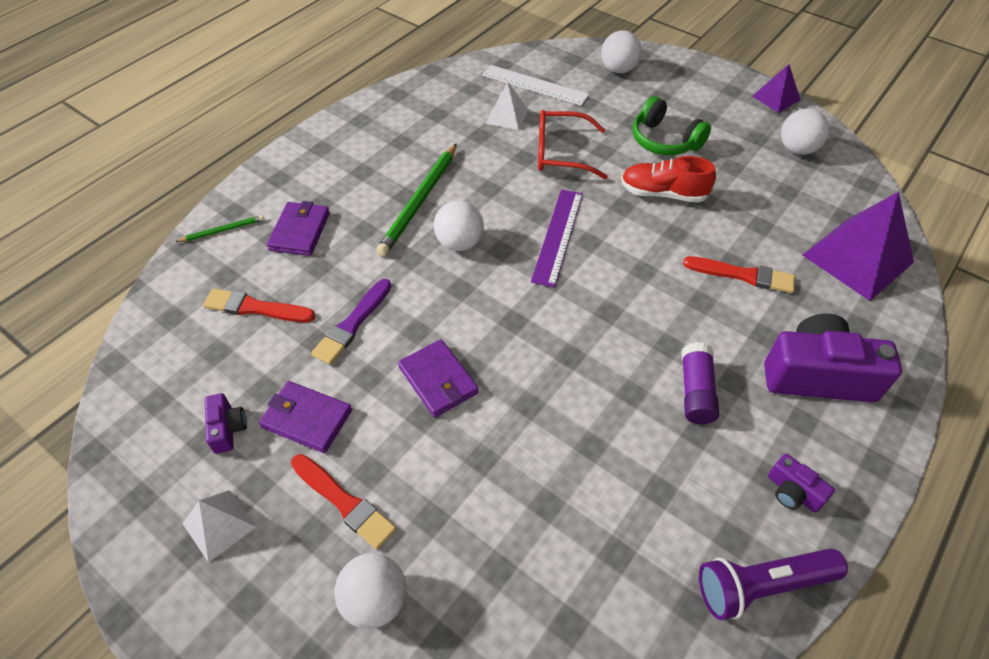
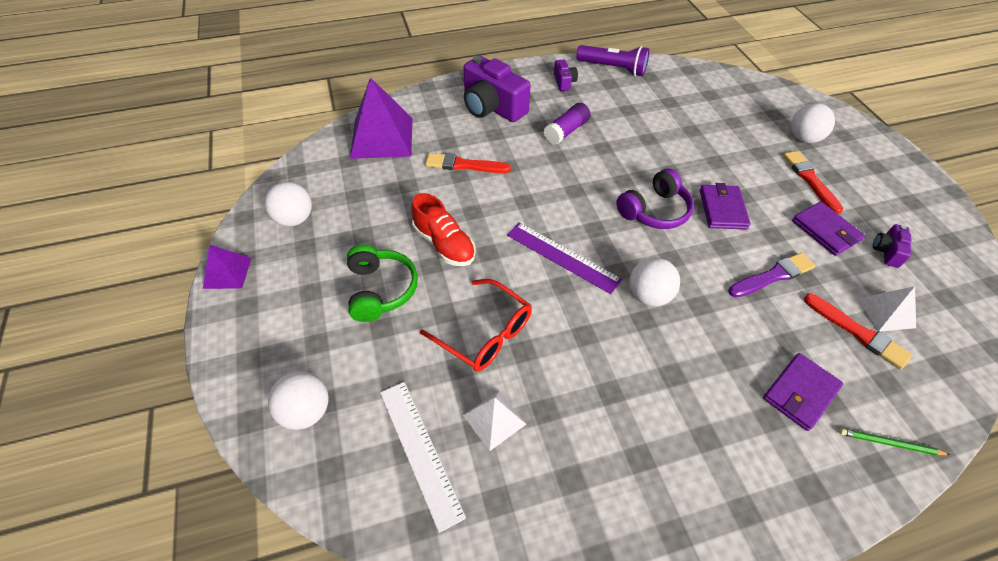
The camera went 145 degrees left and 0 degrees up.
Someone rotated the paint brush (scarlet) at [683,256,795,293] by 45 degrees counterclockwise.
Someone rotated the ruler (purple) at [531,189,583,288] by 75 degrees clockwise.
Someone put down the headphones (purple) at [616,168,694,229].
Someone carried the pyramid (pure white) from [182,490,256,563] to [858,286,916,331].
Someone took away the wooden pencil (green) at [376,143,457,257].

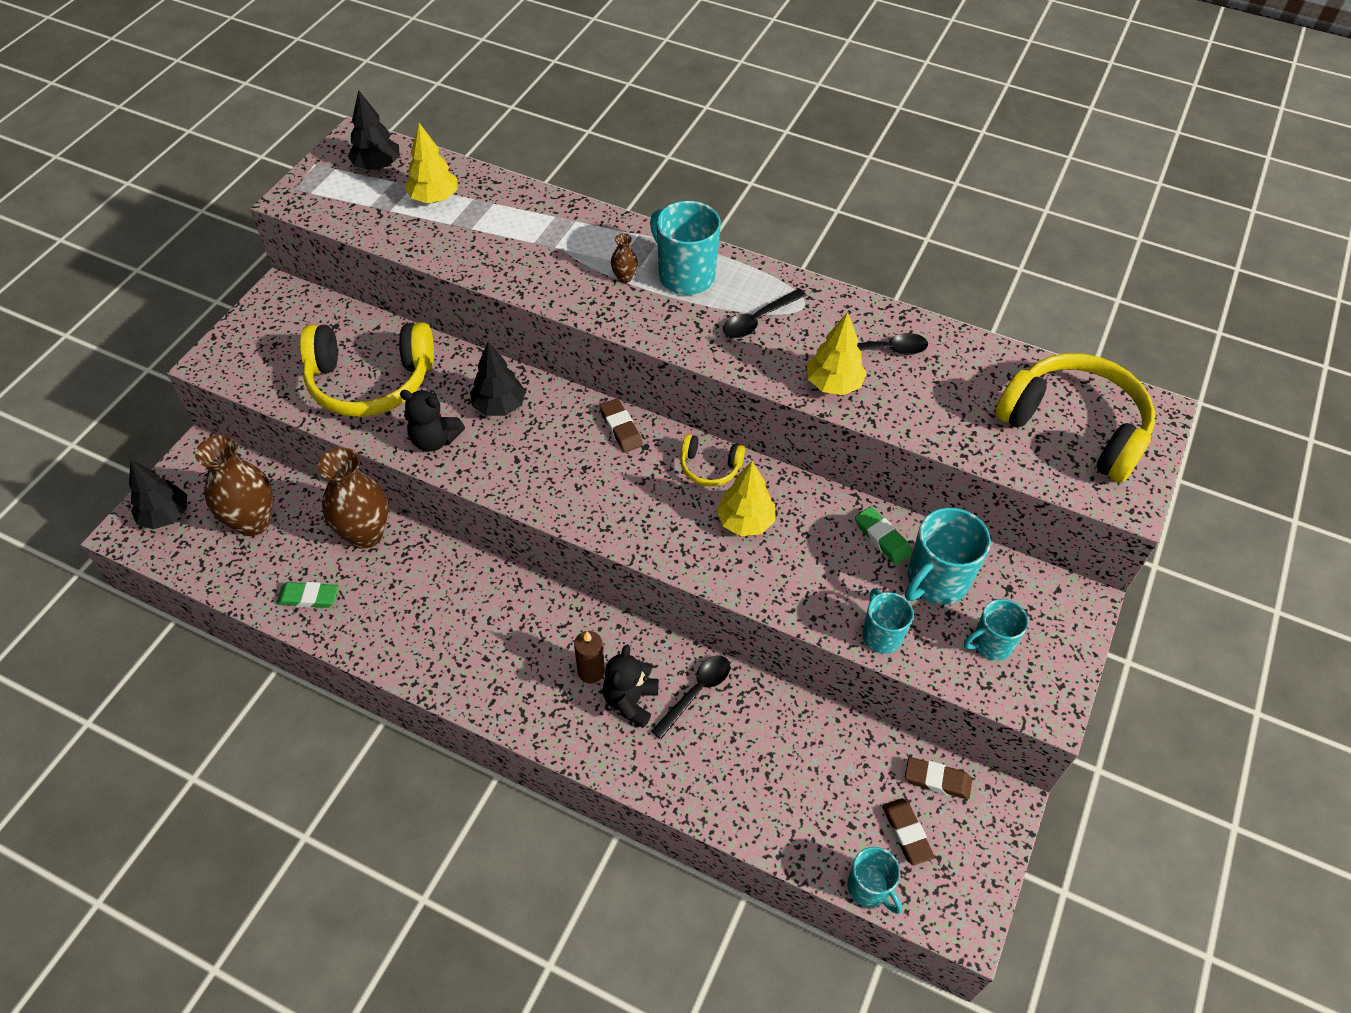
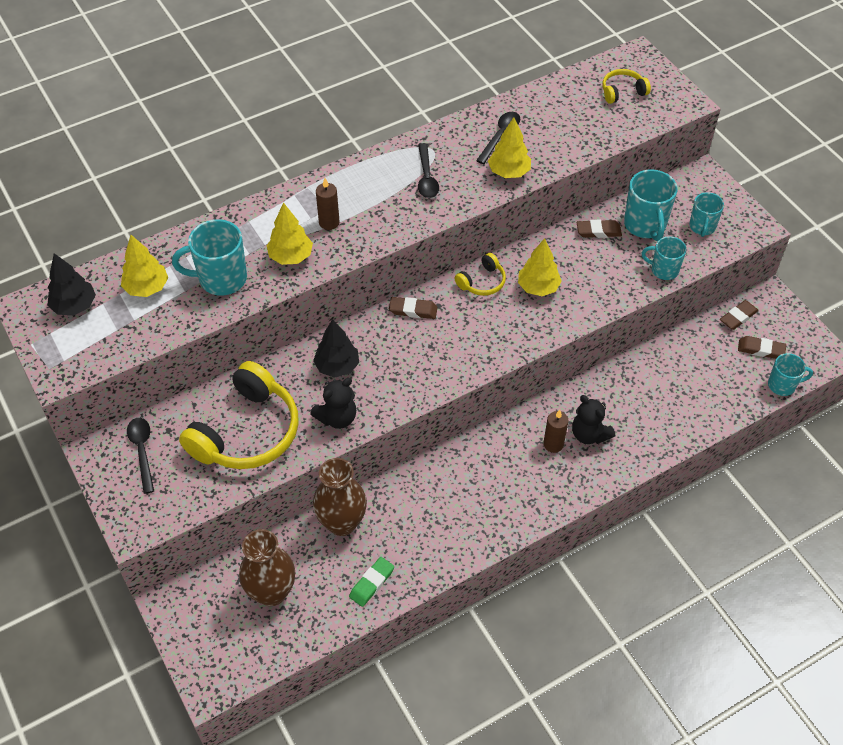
The camera went 55 degrees left and 0 degrees up.
Someone carried the tablespoon (black) from [651,655,730,739] to [127,418,154,494].
Someone carried the coffee mug (aqua) from [650,201,721,295] to [172,219,247,296].
Someone put down the toy tree (yellow) at [267,202,313,265].
Someone swapped the tall vase (russet) at [611,233,638,283] for the candle (russet) at [316,178,340,230].
Someone repainted the eraser (green) at [855,507,912,565], which became the eraser (russet) at [577,220,622,238].
Someone scaled the headphones (yellow) at [995,353,1155,483] by 0.47.
Someone took away the toy tree (black) at [129,460,187,529].

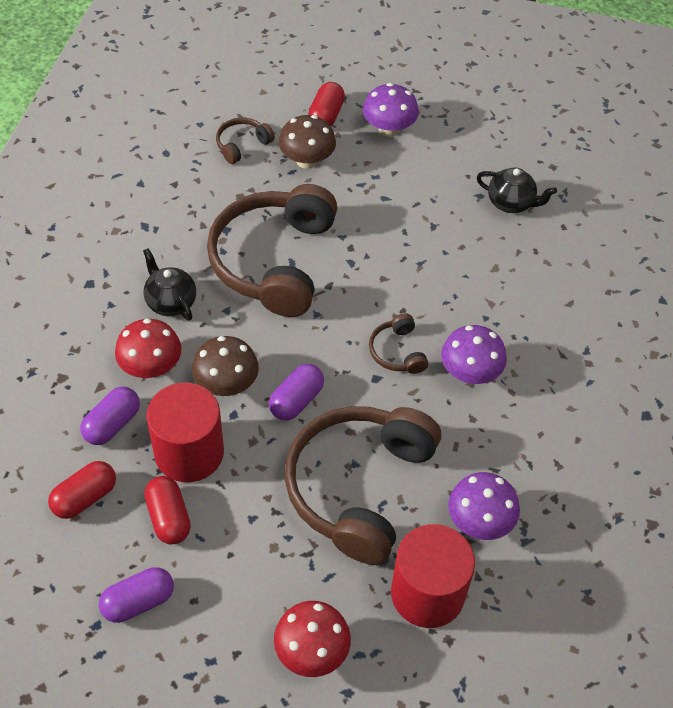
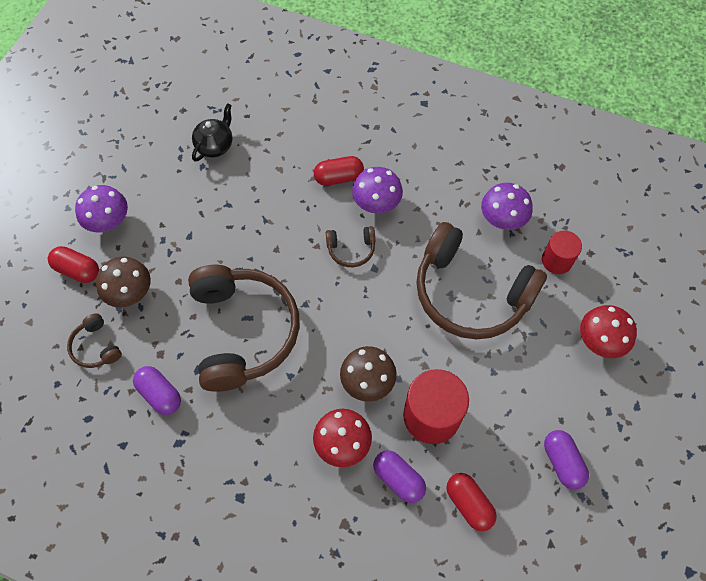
The camera went 80 degrees left and 10 degrees up.
Someone carried the pill (purple) from [269,364,324,420] to [133,366,181,415].
Someone rotated the headphones (russet) at [207,184,337,317] by 120 degrees counterclockwise.
Someone carried the pill (scarlet) from [144,476,191,544] to [314,156,364,186].
Someone scaled the cylinder (scarlet) at [391,524,475,628] by 0.60.
Someone took away the tea pot (black) at [143,248,196,321].

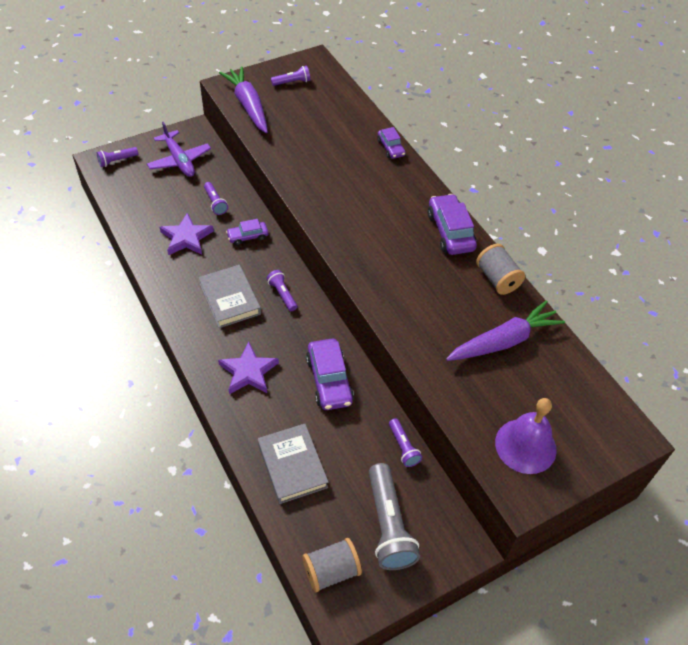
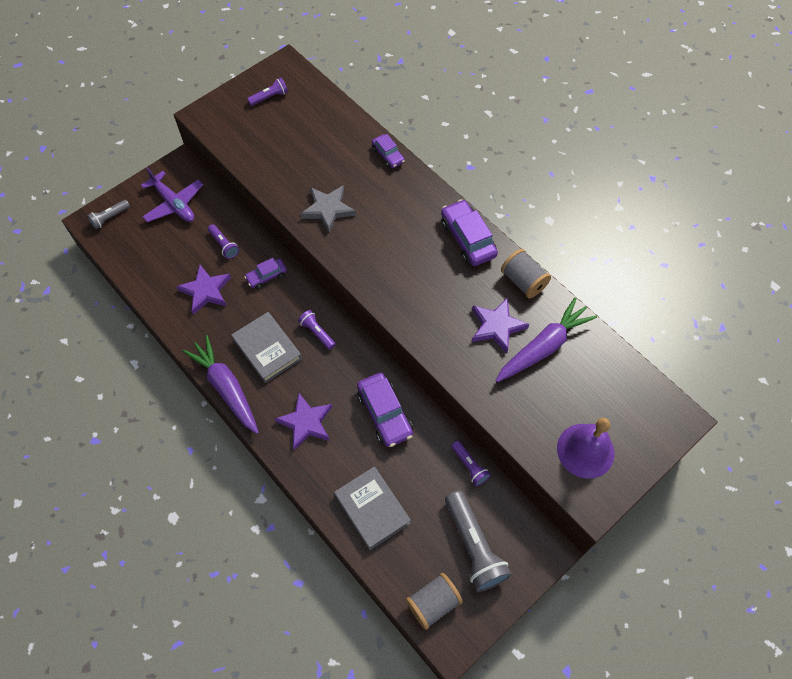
The camera went 10 degrees left and 10 degrees up.
Someone repainted the torch (purple) at [97,147,138,167], which became the torch (grey) at [87,200,130,229].
Someone carried the carrot (purple) from [219,66,268,133] to [182,335,259,434].
Someone put down the star (grey) at [300,185,356,233].
Someone put down the star (purple) at [472,297,529,353].

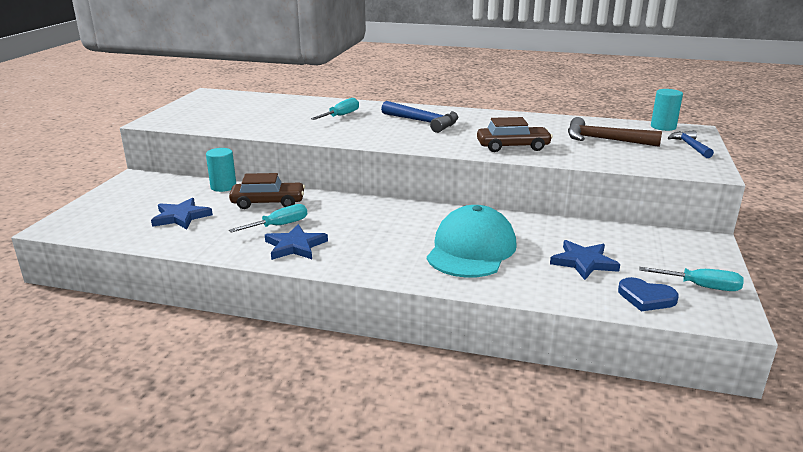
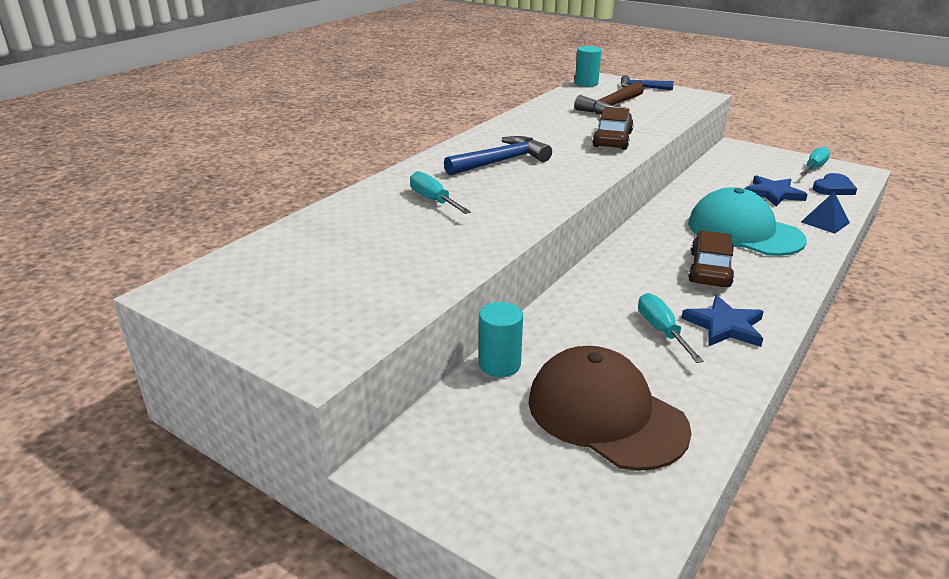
The camera went 70 degrees left and 5 degrees up.
Someone swapped the star (blue) at [151,198,213,229] for the baseball cap (russet) at [529,346,692,471].
Someone carried the automobile (russet) from [229,173,305,209] to [688,231,734,287].
Someone put down the pyramid (blue) at [801,192,850,234].

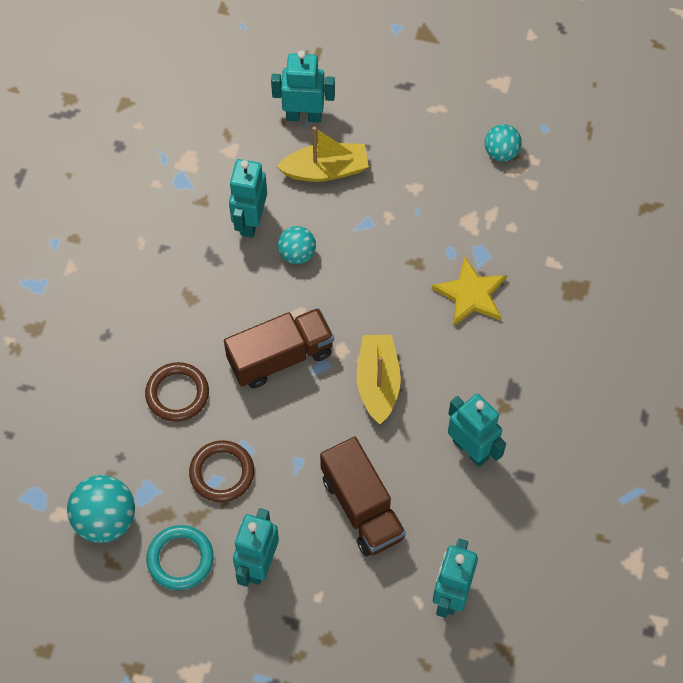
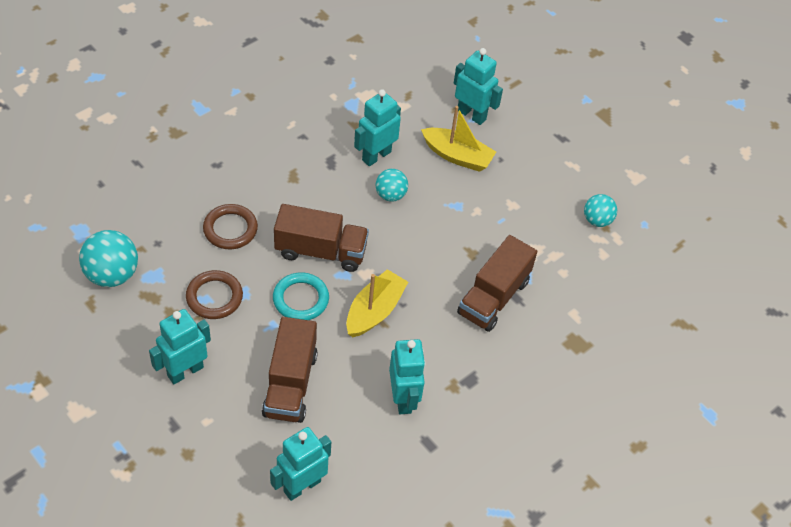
The camera went 30 degrees right and 10 degrees down.
Someone carried the ring (aqua) from [146,525,214,590] to [273,273,329,320].
Someone swapped the star (yellow) at [432,256,507,326] for the toy truck (russet) at [457,235,537,332].

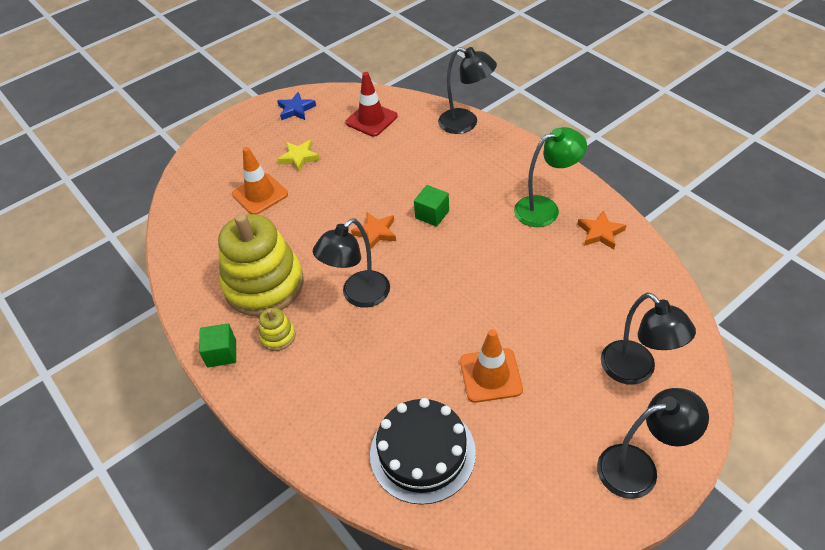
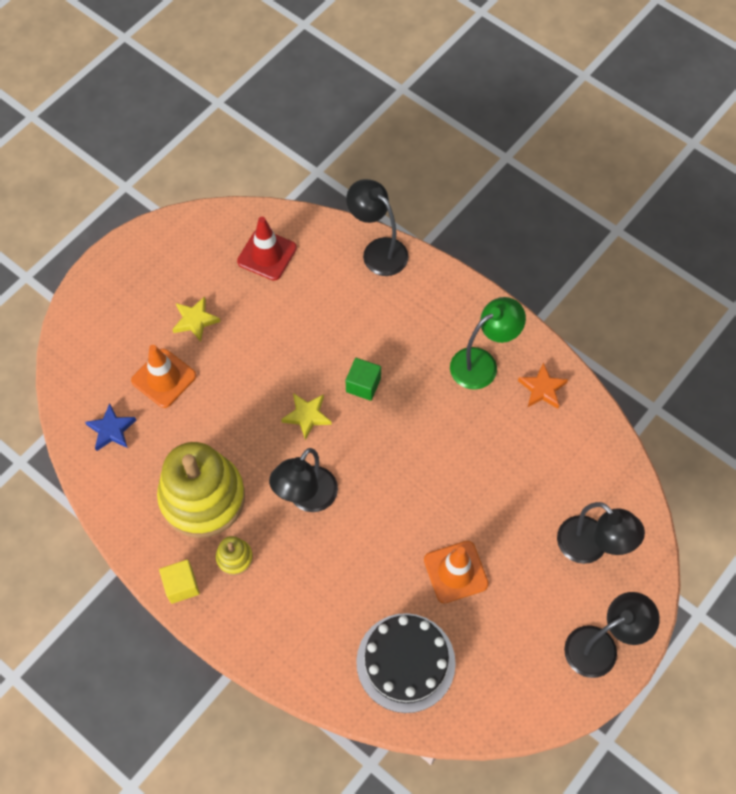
The camera went 15 degrees left and 15 degrees up.
Someone carried the star (blue) from [277,92,316,120] to [85,403,136,451].
Someone repainted the solid cube (green) at [199,323,236,367], which became the solid cube (yellow) at [159,559,200,604].
Someone repainted the star (bright orange) at [351,212,396,249], which became the star (yellow) at [281,393,332,440].
Someone rotated the lamp (black) at [438,47,497,134] by 150 degrees counterclockwise.

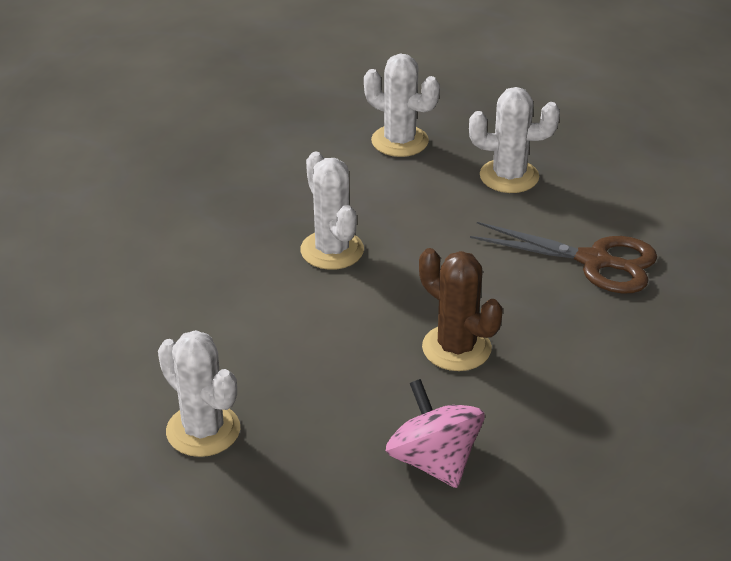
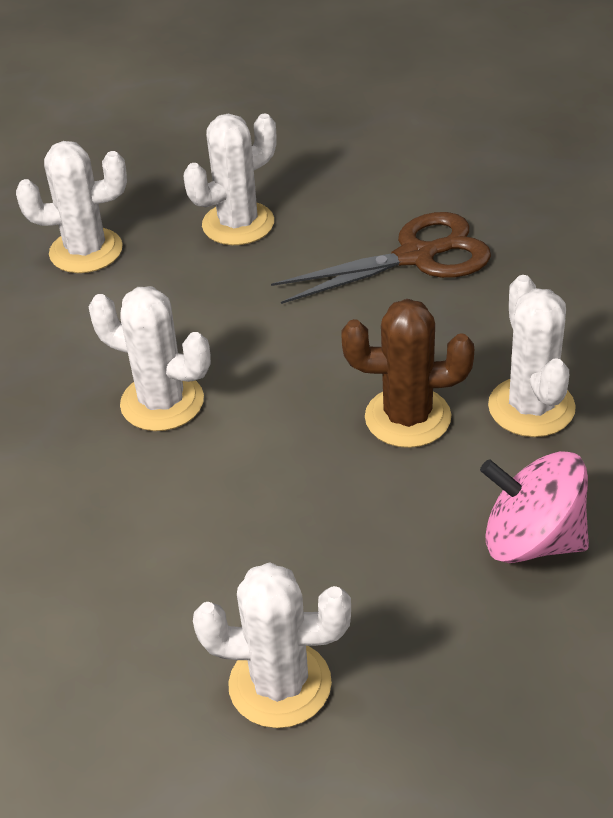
The camera went 40 degrees left and 5 degrees up.
Someone put down the saguaro cactus (pure white) at [488,275,576,437].

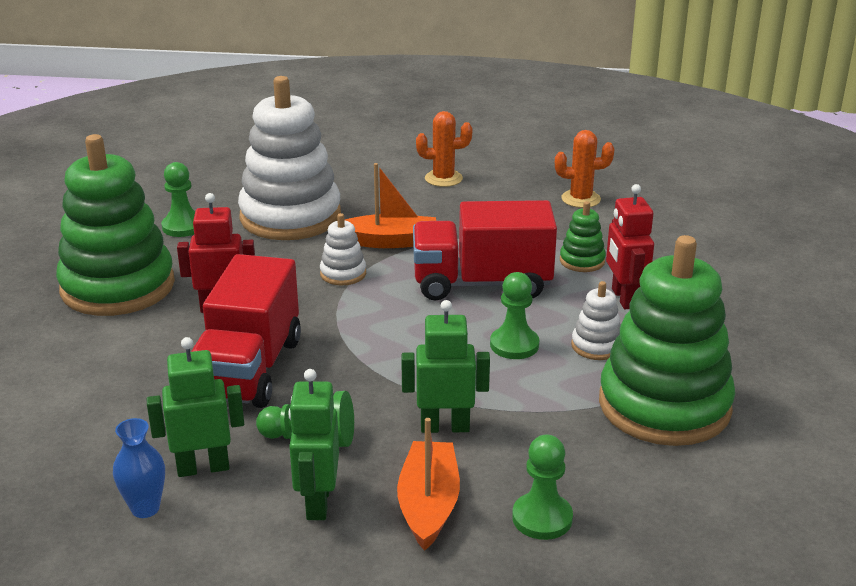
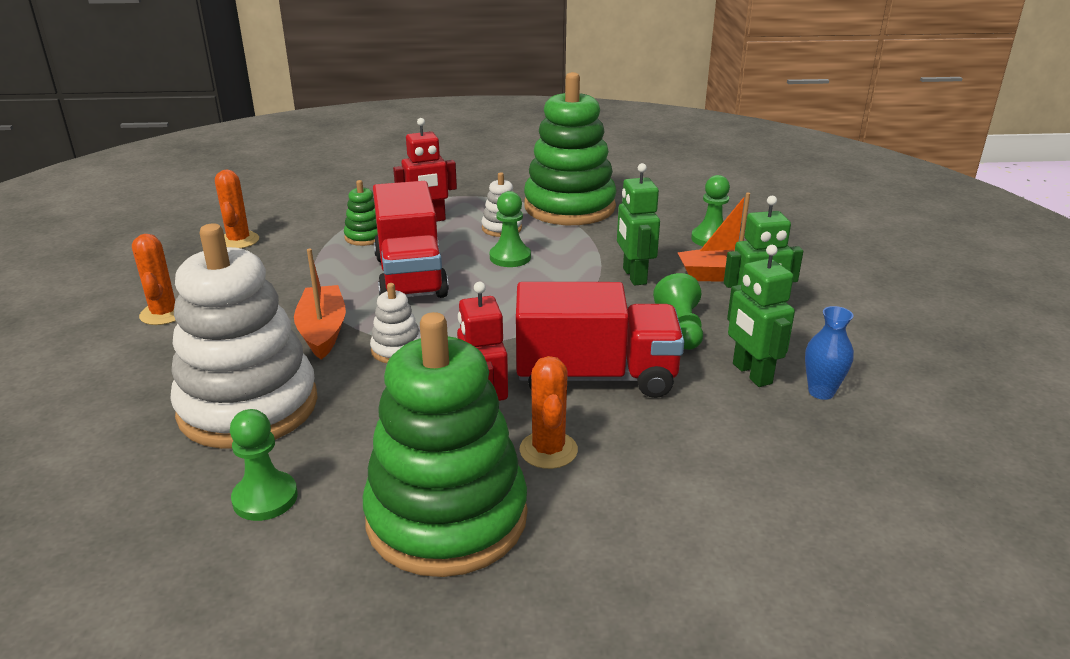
The camera went 100 degrees left and 0 degrees up.
Someone put down the saguaro cactus (bright orange) at [520,356,578,469].

